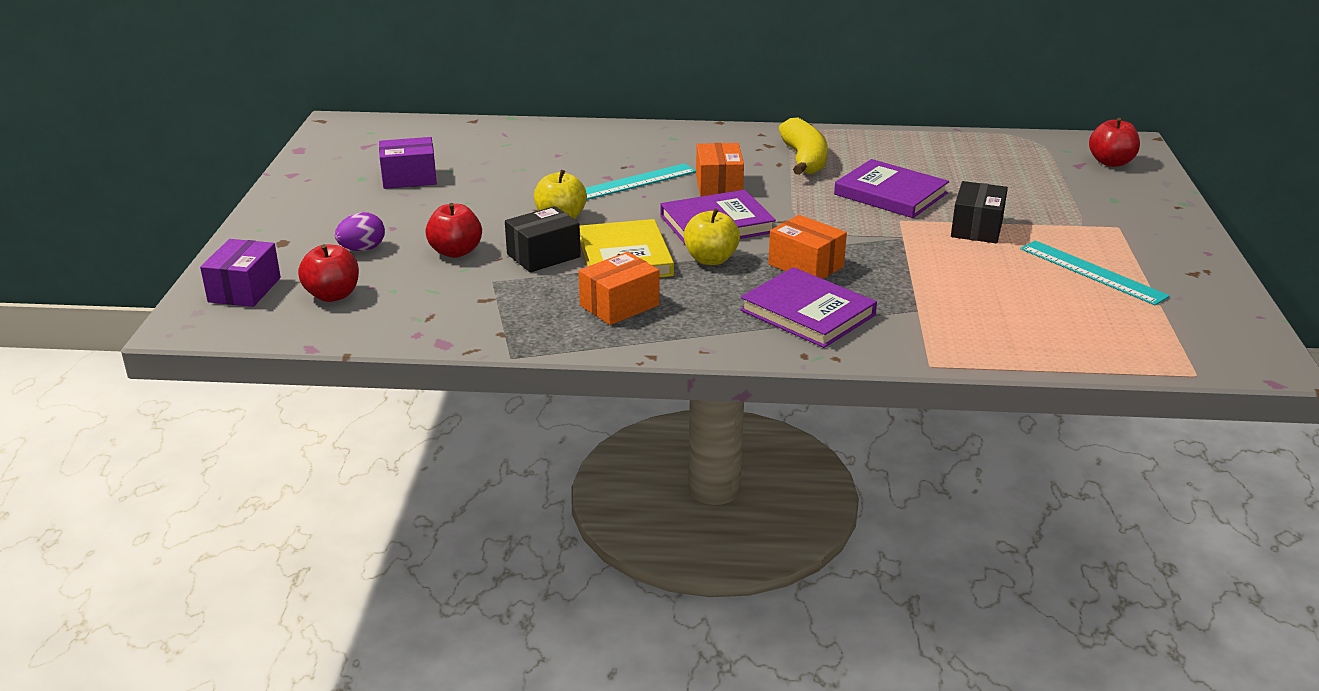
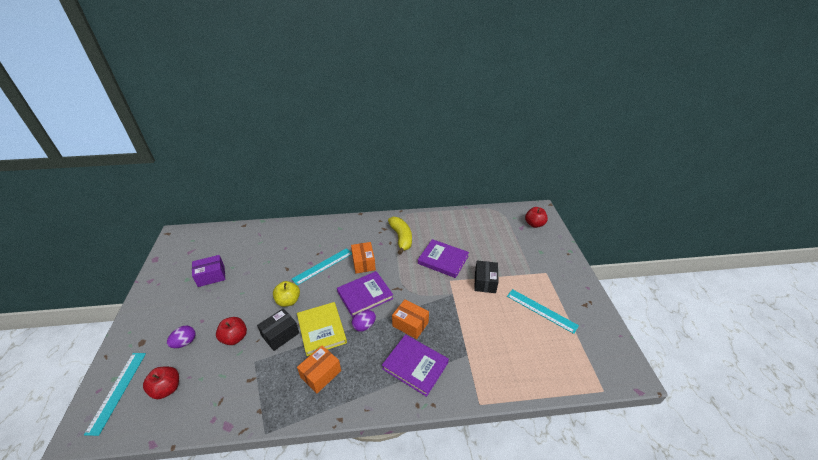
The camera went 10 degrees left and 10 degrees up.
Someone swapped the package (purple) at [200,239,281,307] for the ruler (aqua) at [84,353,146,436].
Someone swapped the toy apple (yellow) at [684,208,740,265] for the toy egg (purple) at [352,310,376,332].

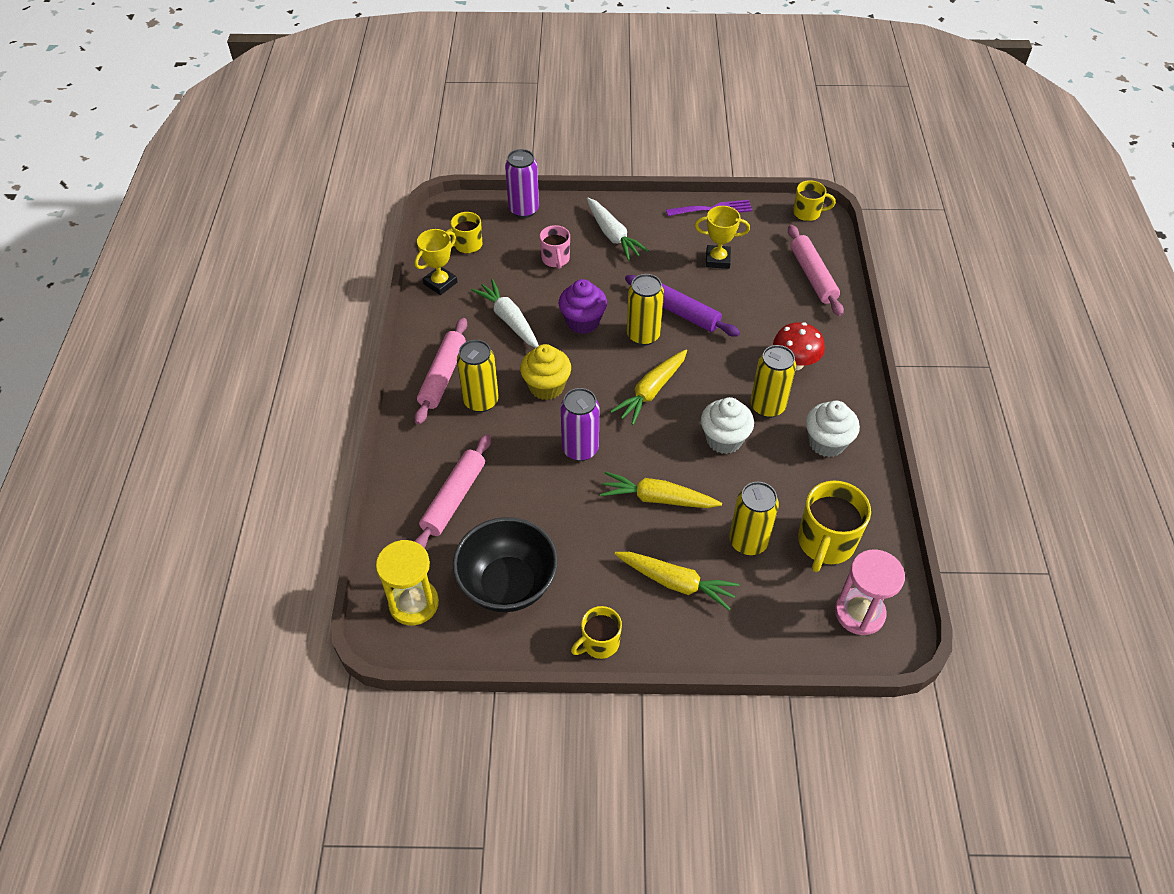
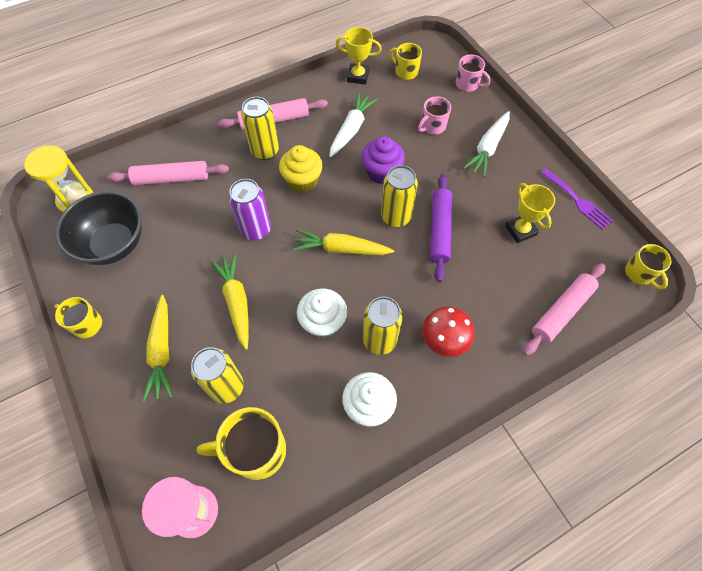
The camera went 60 degrees right and 10 degrees up.
Someone swapped the can (purple) at [505,149,539,218] for the coffee mug (pink) at [456,55,491,92].

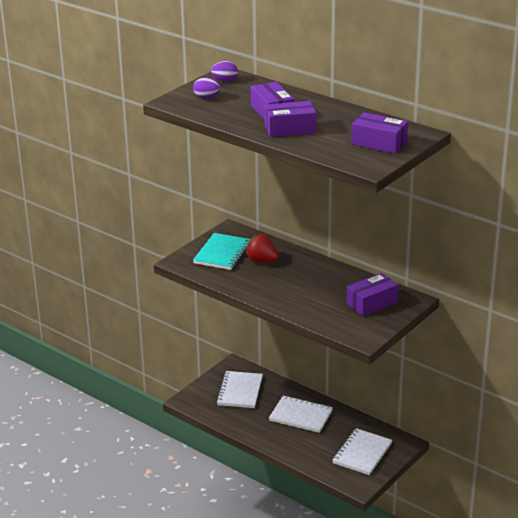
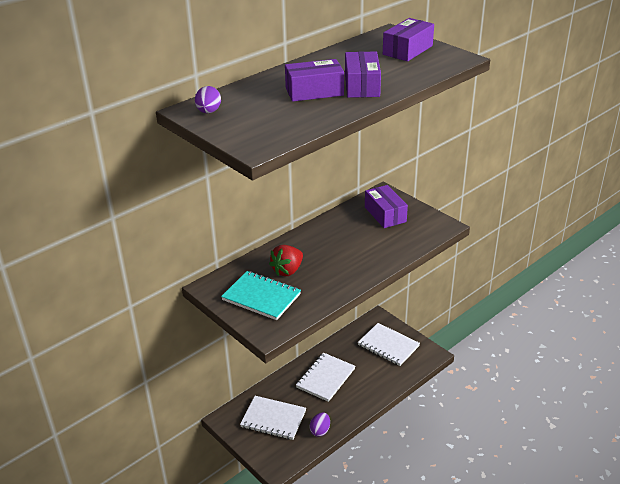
The camera went 80 degrees left and 5 degrees up.
Someone carried the toy egg (purple) from [193,77,221,98] to [309,412,330,437].

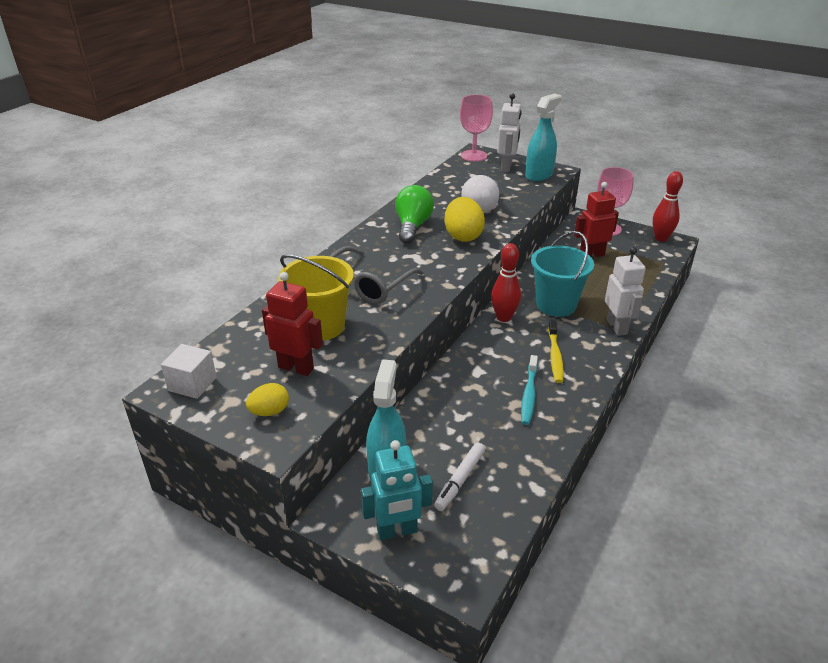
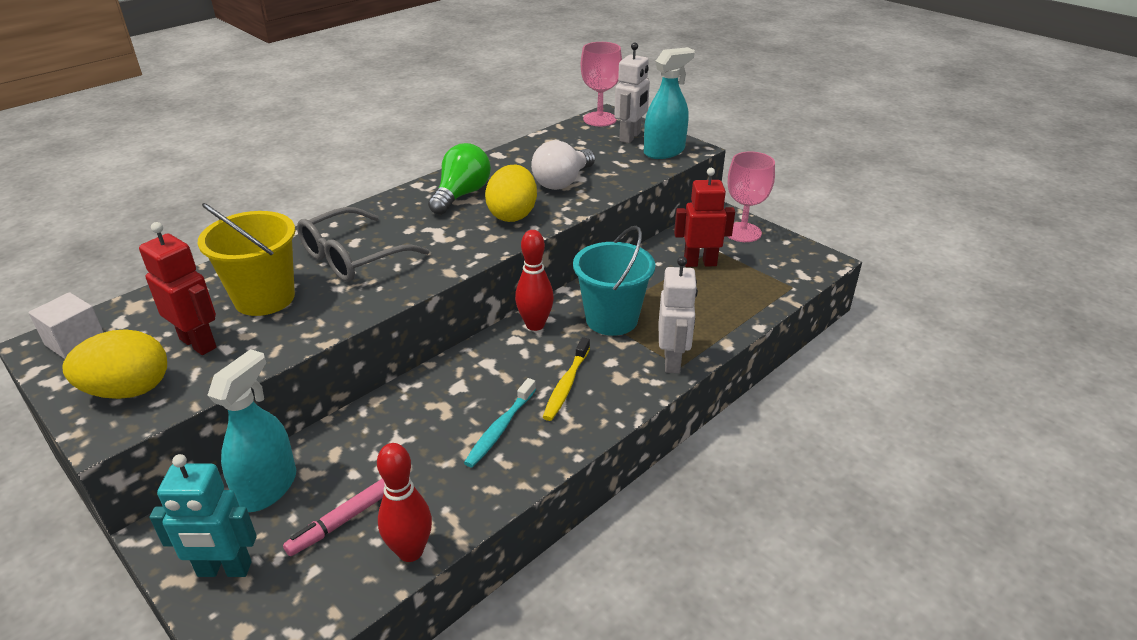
The camera went 15 degrees right and 0 degrees up.
Someone scaled the toy egg (yellow) at [246,383,289,416] by 1.71.
Someone repainted the felt pen (pure white) at [434,443,485,511], which became the felt pen (pink) at [283,479,385,556].
Someone carried the tenpin (scarlet) from [653,171,683,242] to [377,443,432,562].

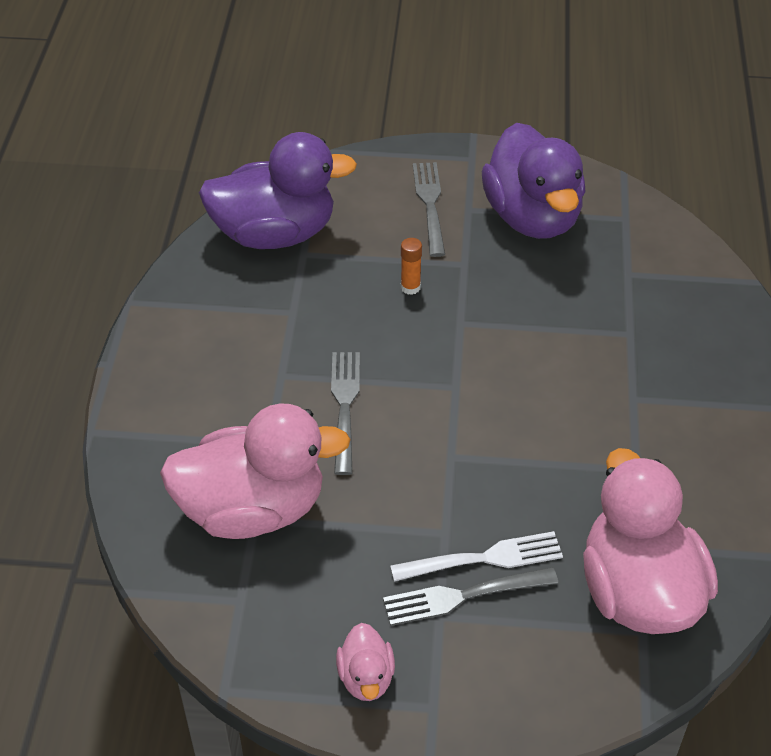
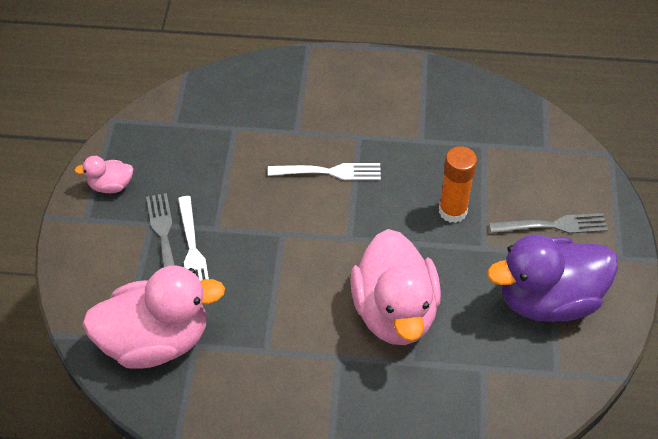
The camera went 90 degrees right and 5 degrees up.
Someone repainted the dinner fork (grey) at [331,352,360,475], which became the dinner fork (pure white) at [268,163,381,180].
Someone carried the duck (pink) from [160,404,351,539] to [350,229,441,345].
Someone scaled the stick of glue (bright orange) at [401,238,422,295] by 1.79.
Someone took away the duck (purple) at [199,132,357,249].

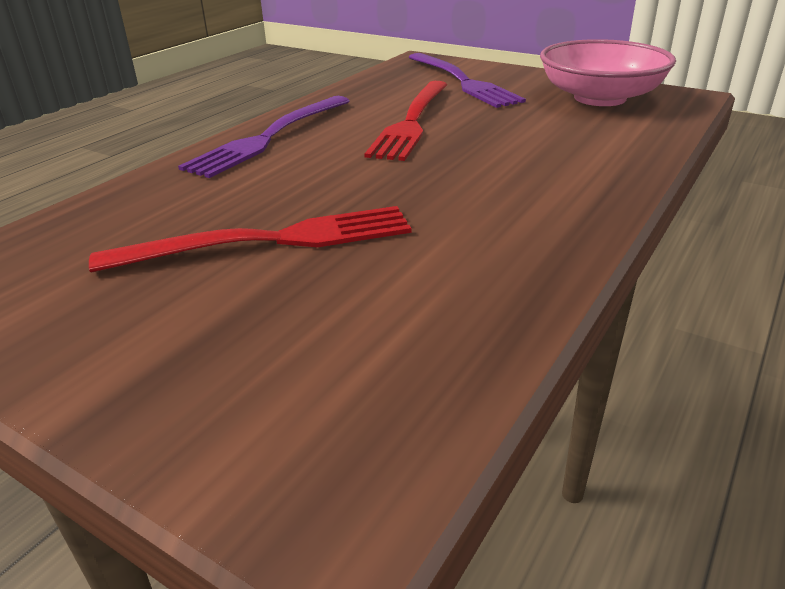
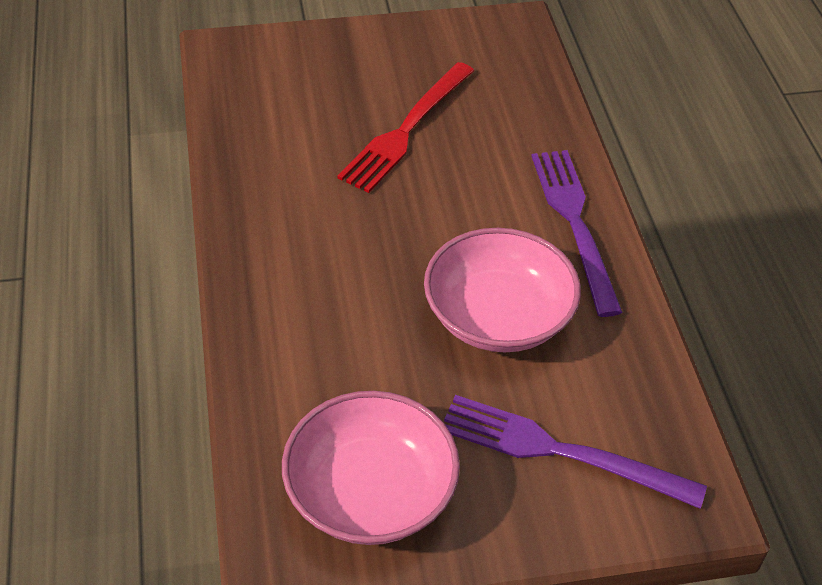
The camera went 135 degrees right and 15 degrees up.
Someone swapped the dinner fork (scarlet) at [364,81,447,161] for the deep dish (pink) at [424,228,581,352].

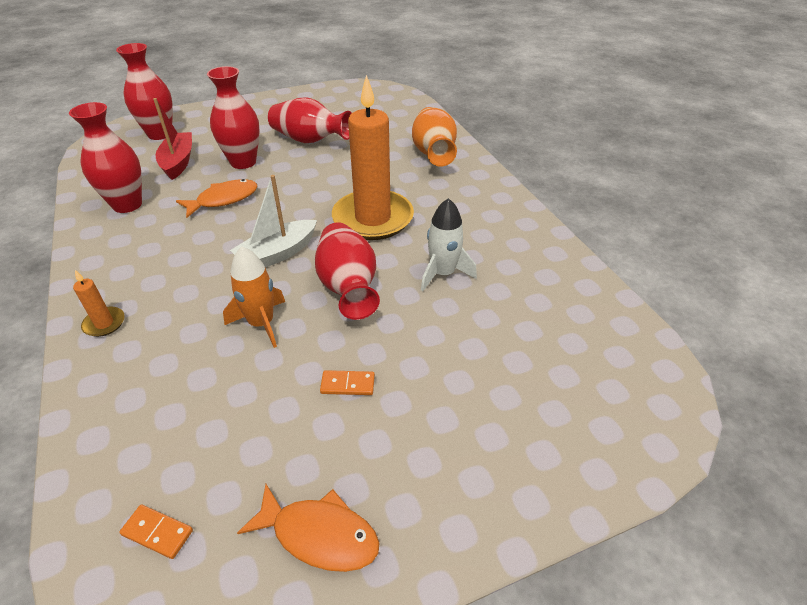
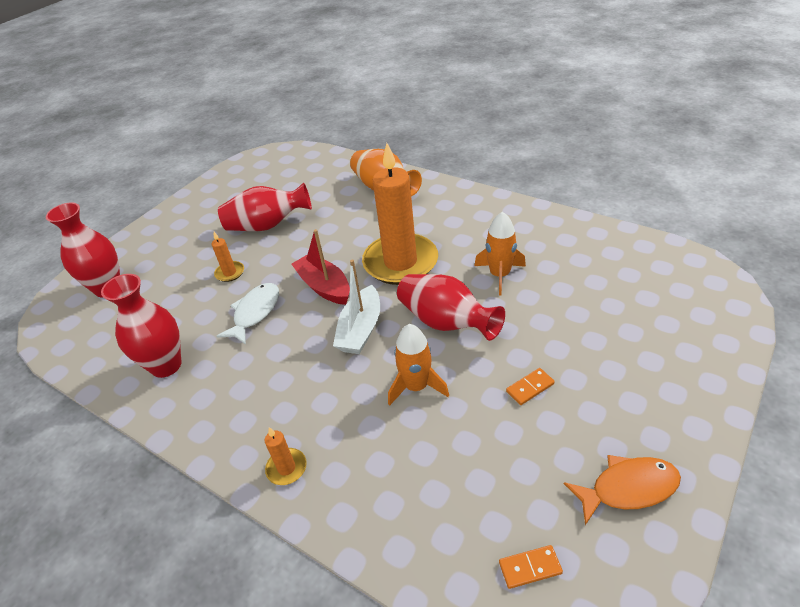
The camera went 30 degrees left and 0 degrees up.
Someone swapped the tall vase (scarlet) at [207,66,260,169] for the candle (bright orange) at [212,232,244,282].
Someone repainted the fish (bright orange) at [176,179,258,218], which became the fish (pure white) at [217,283,279,345].
Someone carried the toy boat (scarlet) from [153,98,192,180] to [292,229,350,305].
Someone repainted the spaceship (pure white) at [421,198,477,291], which became the spaceship (bright orange) at [474,212,526,295].

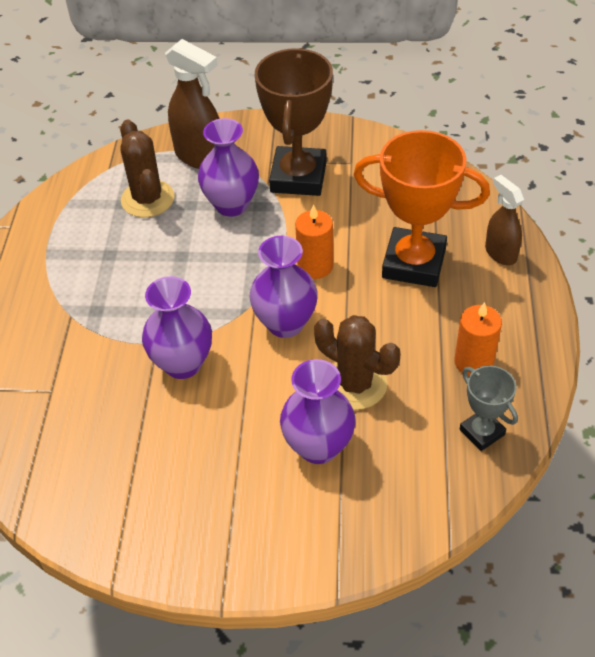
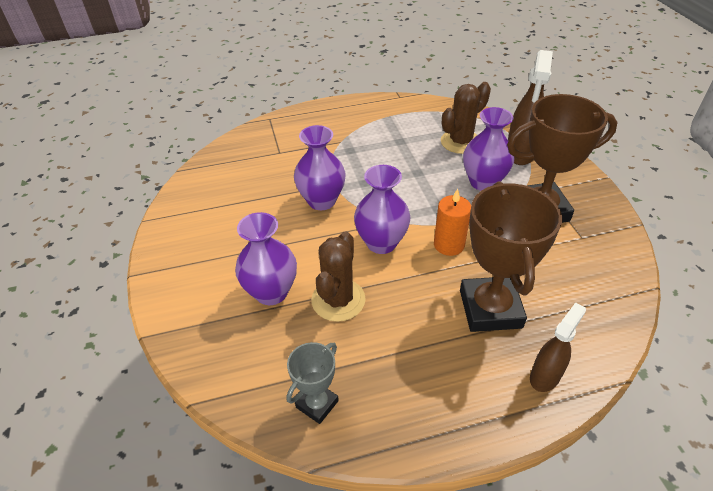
The camera went 70 degrees right and 5 degrees down.
Someone repainted the award cup (bright orange) at [353,130,490,287], which became the award cup (russet) at [460,181,562,332].
Someone took away the candle (bright orange) at [454,302,502,376].

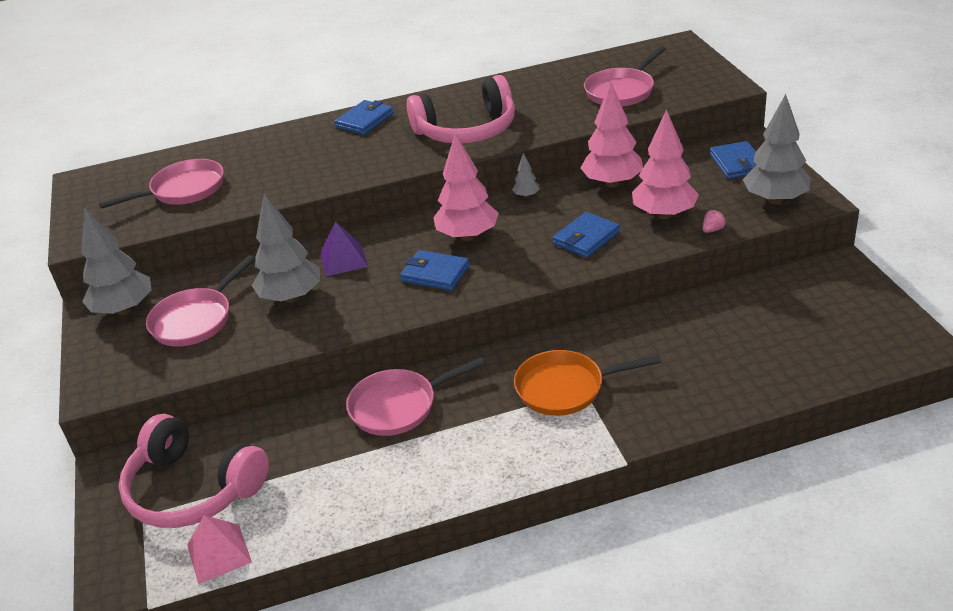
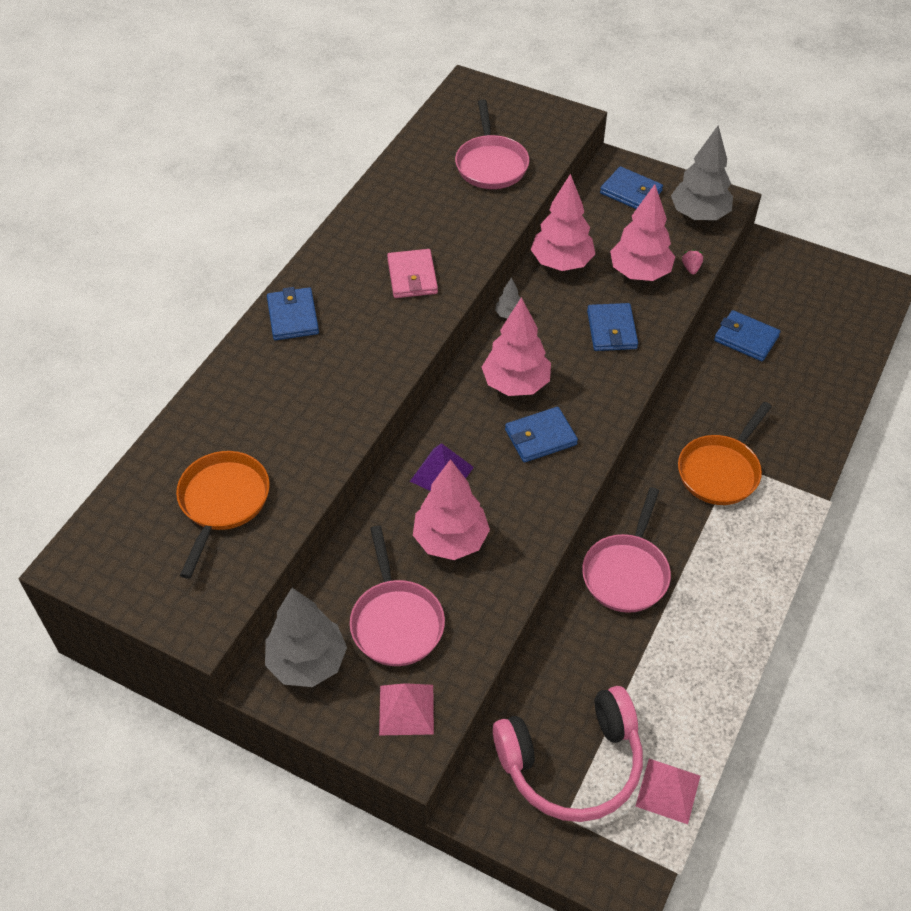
The camera went 50 degrees left and 15 degrees up.
Someone repainted the frying pan (pink) at [99,159,224,209], which became the frying pan (bright orange) at [176,451,270,579].
Someone put down the pyramid (pink) at [379,683,434,735].
Someone swapped the headphones (pink) at [406,75,515,143] for the card wallet (pink) at [387,249,438,298].
Someone repainted the toy tree (grey) at [252,194,320,303], which became the toy tree (pink) at [413,459,490,560].
Someone put down the card wallet (blue) at [714,310,781,361].

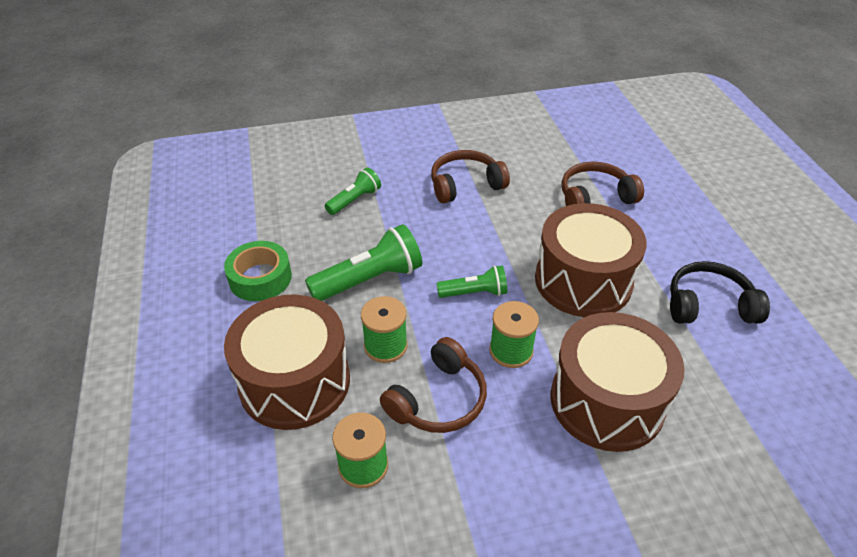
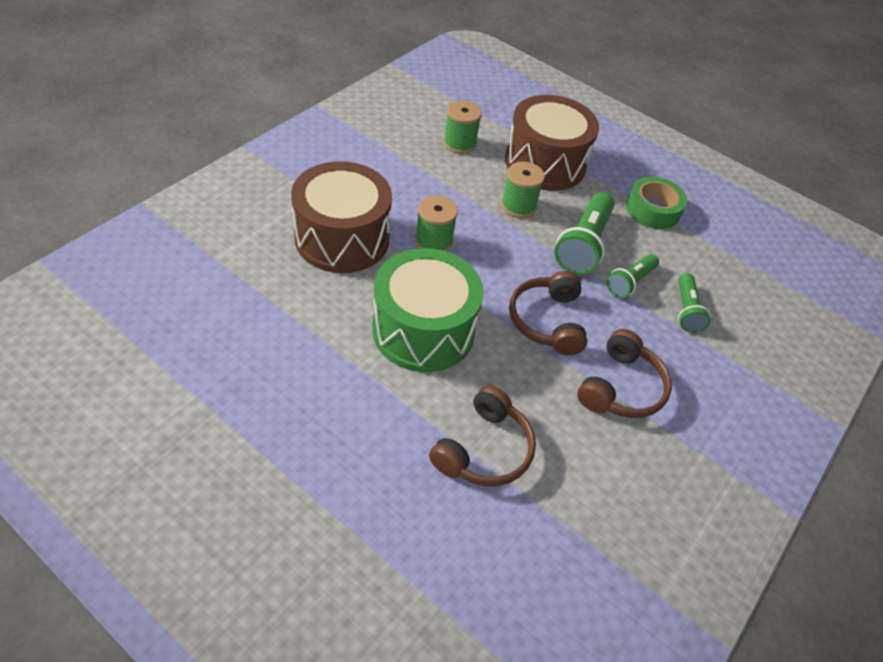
The camera went 135 degrees right and 5 degrees up.
Someone repainted the drum (russet) at [535,203,647,317], which became the drum (green) at [372,248,484,372].
Someone carried the headphones (russet) from [380,337,487,433] to [509,271,587,355].
Someone carried the torch (green) from [437,265,507,298] to [606,254,659,298].
Someone took away the headphones (black) at [670,261,770,324].

